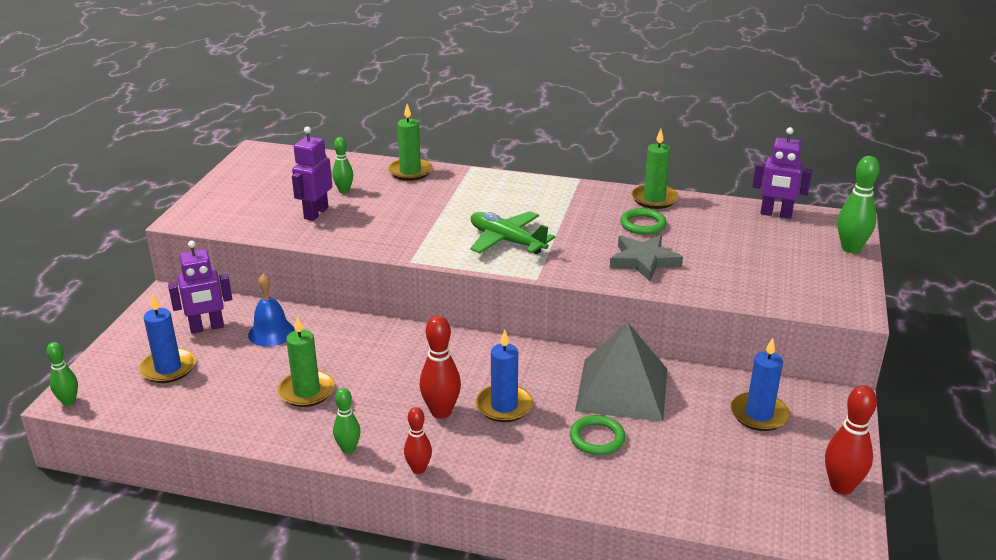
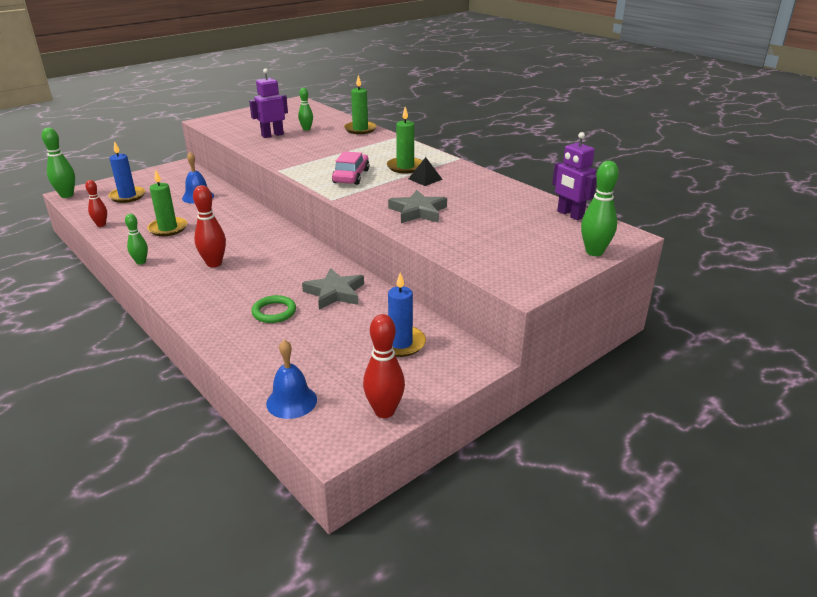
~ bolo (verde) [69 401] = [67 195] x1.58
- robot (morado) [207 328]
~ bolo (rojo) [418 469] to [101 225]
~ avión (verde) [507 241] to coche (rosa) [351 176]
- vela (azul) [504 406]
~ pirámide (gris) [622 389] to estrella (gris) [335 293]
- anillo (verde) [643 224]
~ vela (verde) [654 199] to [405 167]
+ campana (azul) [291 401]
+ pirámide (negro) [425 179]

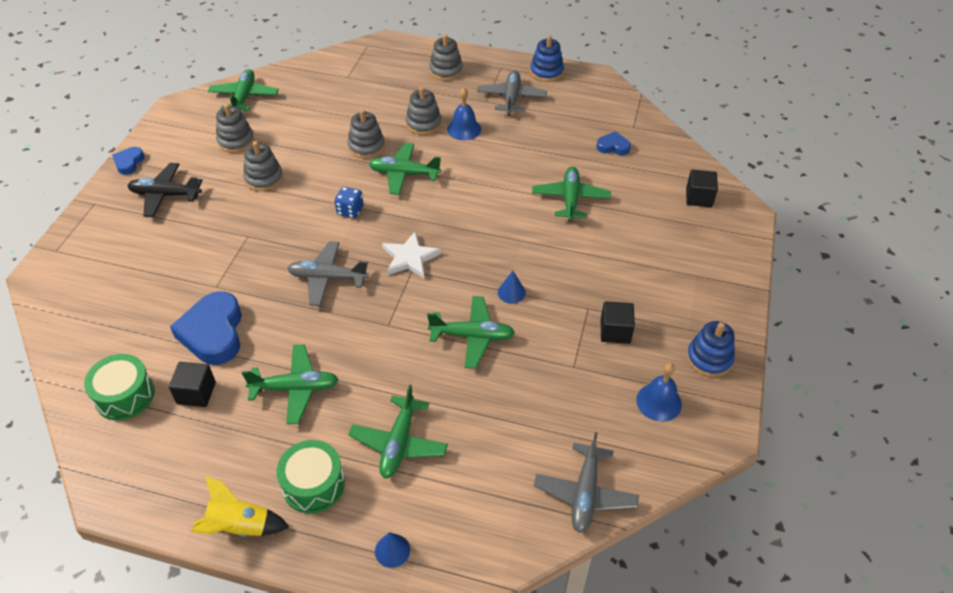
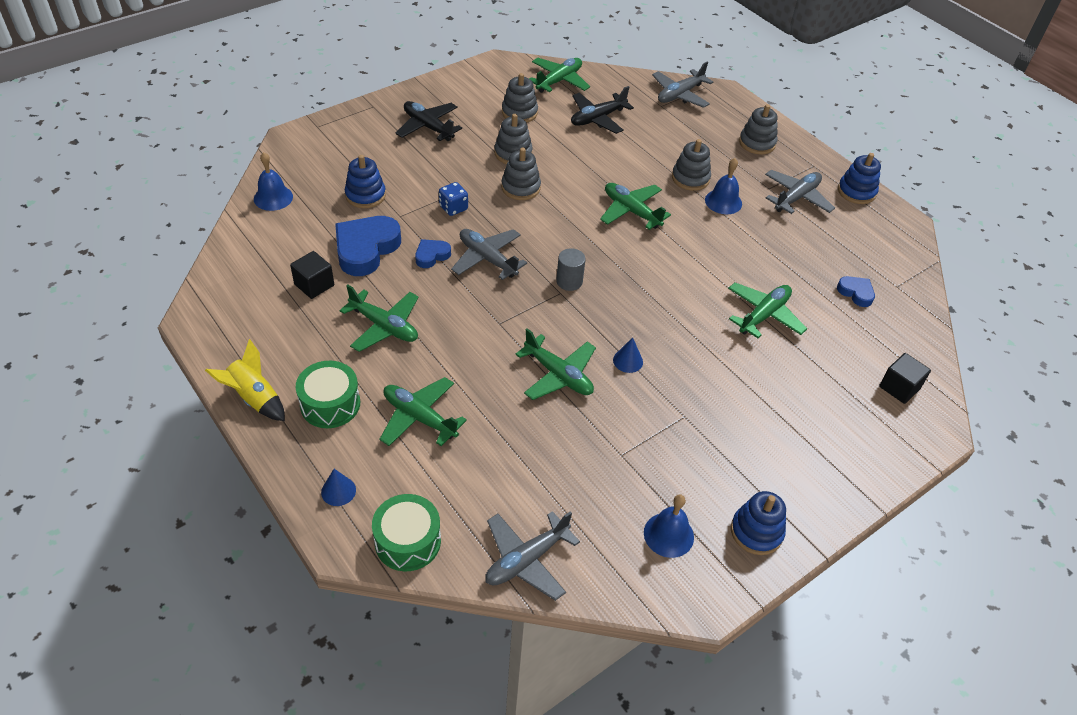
~ tambor (verde) [125 395] to [408 541]
~ corazón (azul) [129 163] to [431 255]
~ dado (azul) [350 211] to [453 208]
~ juguete apilable (gris) [366 146] to [520 187]
~ avión (verde) [399 443] = [419 417] 75 degrees clockwise
~ estrella (blanco) [410 258] to cilindro (gris) [569 281]
- cubo (negro) [615 331]
+ campana (azul) [273 197]
+ juguete apilable (azul) [365 195]
+ avión (negro) [597 118]
+ avión (gris) [680 95]

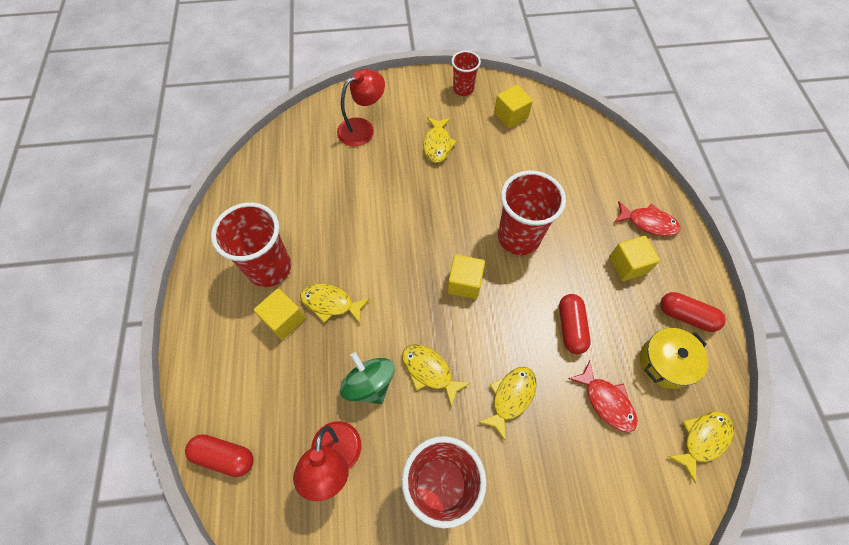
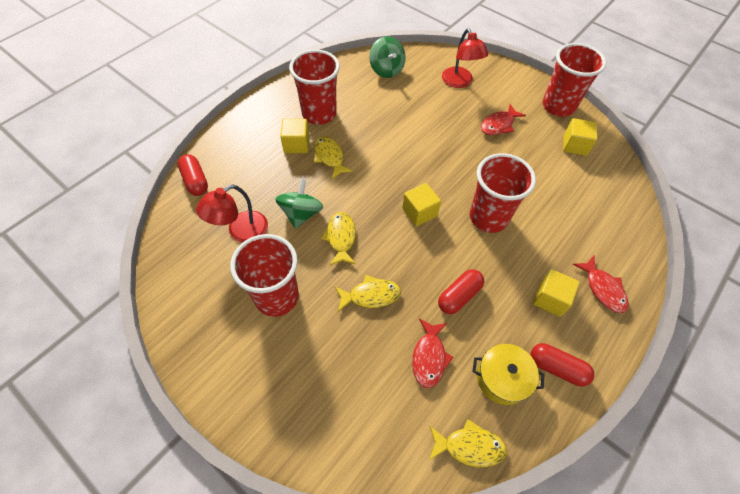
~ lámpara (rojo) [362 128] = [459 82] 60 degrees clockwise
~ pez (amarillo) [437 144] to pez (rojo) [498 125]
~ vaso (rojo) [463 89] = [558 106] x1.75
~ cápsula (rojo) [686 316] = [557 368] 45 degrees counterclockwise
+ peonza (verde) [386 70]

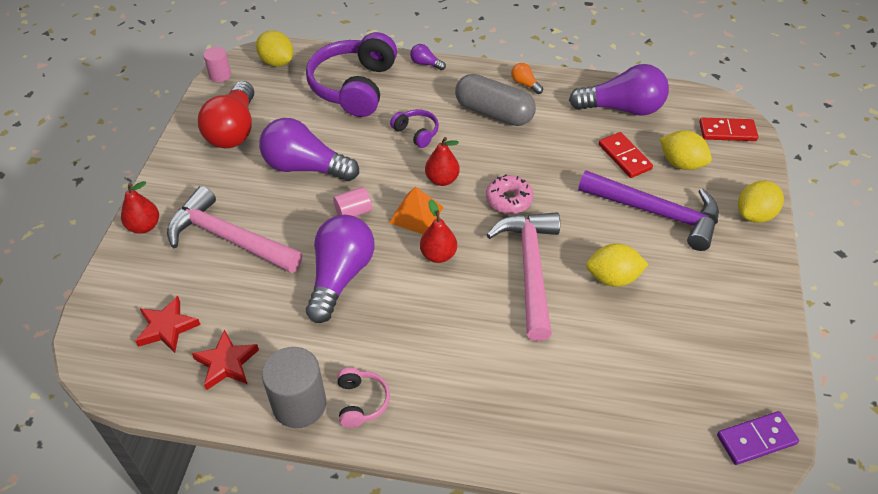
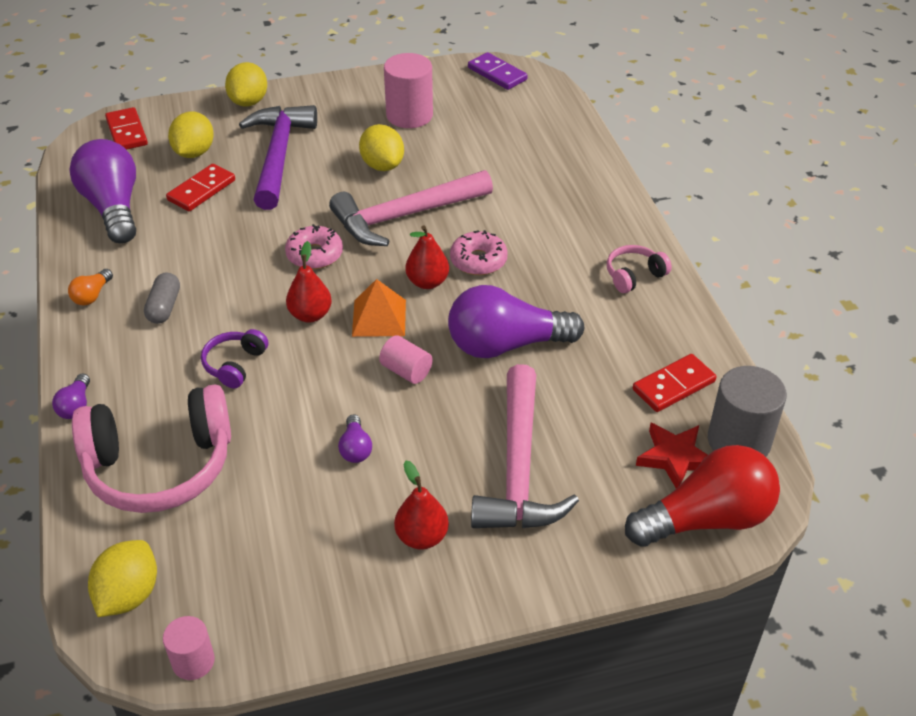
~ pera (rojo) [144 226] to [421 537]
~ estrella (rojo) [226 363] to ficha de dominó (rojo) [674 386]
~ bombilla (rojo) [234 130] to [706 519]
~ bombilla (morado) [305 167] = [355 448] x0.43
~ cilindro (gris) [299 404] to [738 441]
~ auriculares (morado) [354 87] to auriculares (rosa) [160 465]
~ cápsula (gris) [494 113] = [164 307] x0.53
~ limón (amarillo) [754 215] = [249 102] 75 degrees clockwise
+ cilindro (rosa) [409 115]
+ rosquilla (rosa) [478 260]

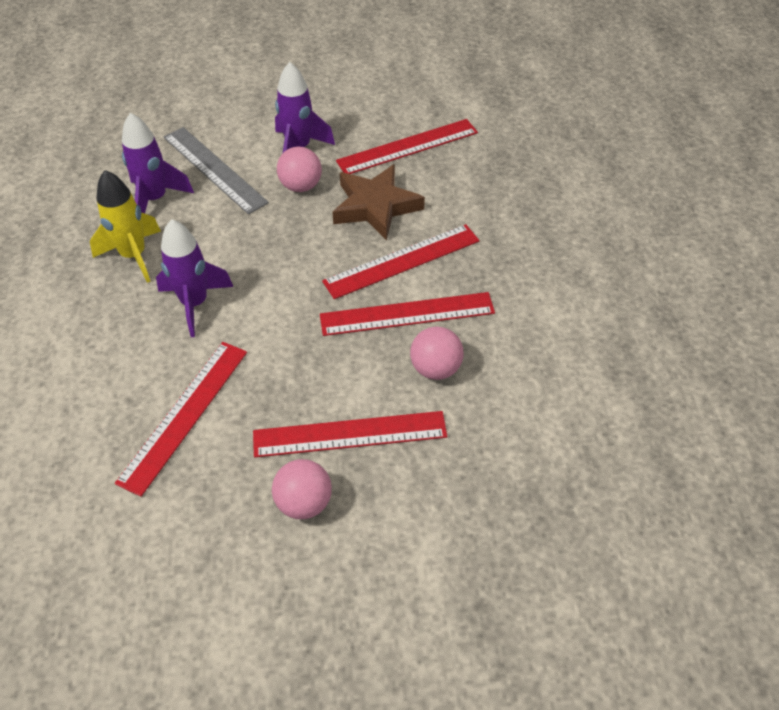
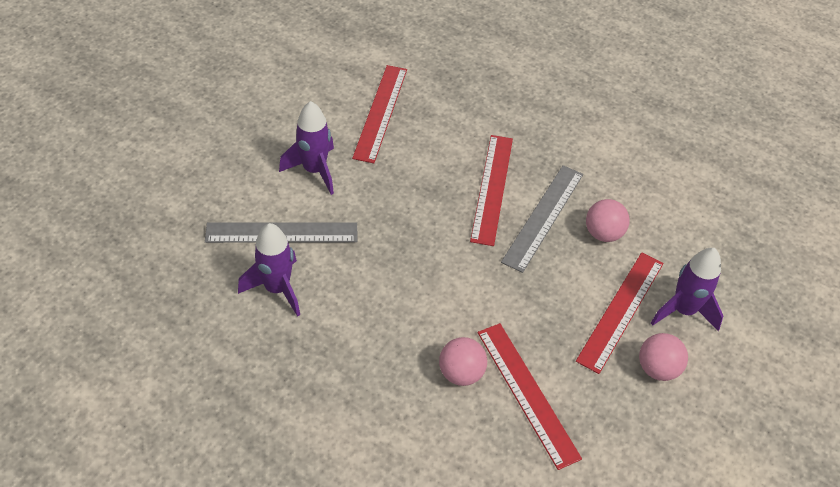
- cohete (amarillo) [133 256]
~ cohete (morado) [195 303] to [683 310]
~ pelota (rosa) [301 186] to [461 373]
~ regla (rojo) [407 314] to regla (gris) [543 217]
- estrella (marrón) [375 206]

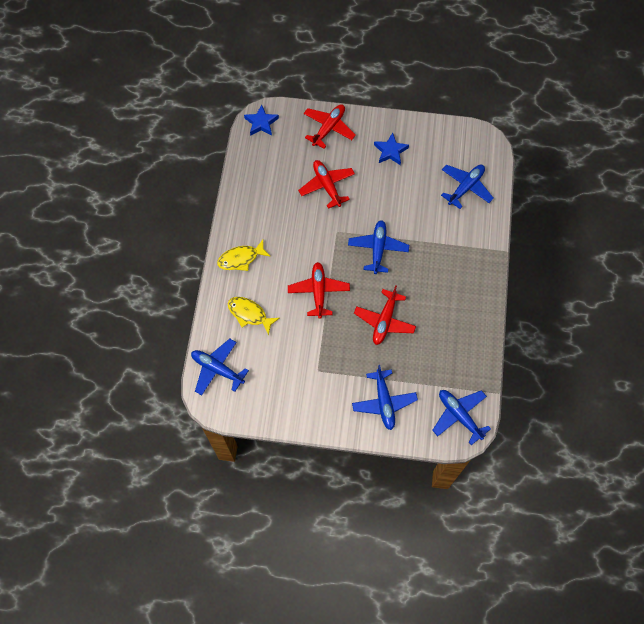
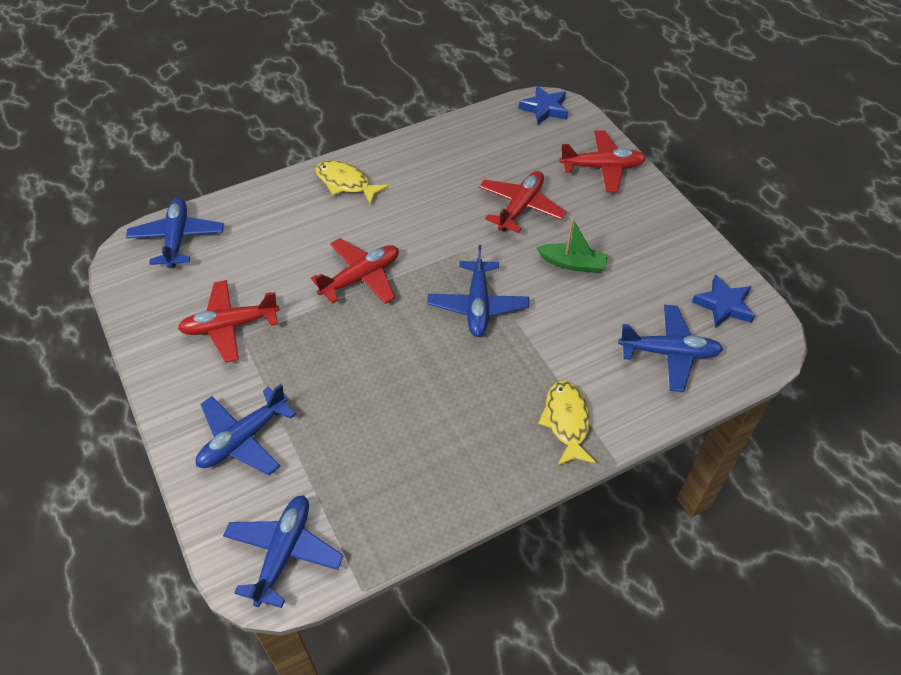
~ pez (amarillo) [249 314] to [566 421]
~ avión (azul) [378 249] = [478 305] 120 degrees clockwise
~ avión (rojo) [384 321] to [230 326]
~ estrella (azul) [390 151] to [724 305]
+ barco (verde) [572 263]

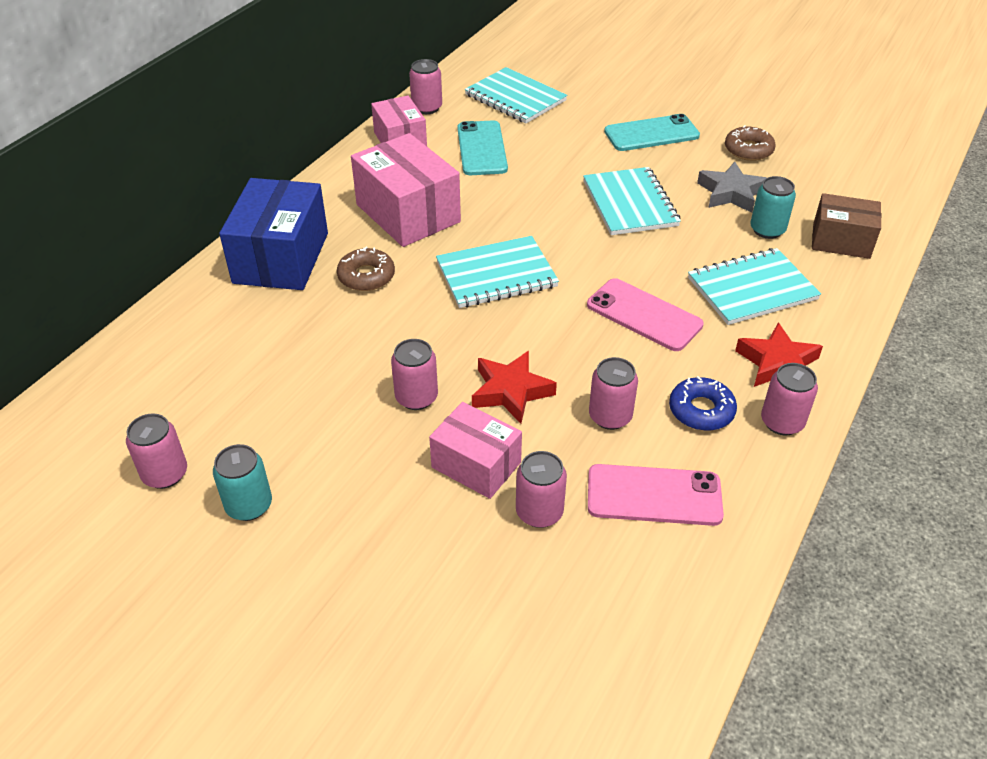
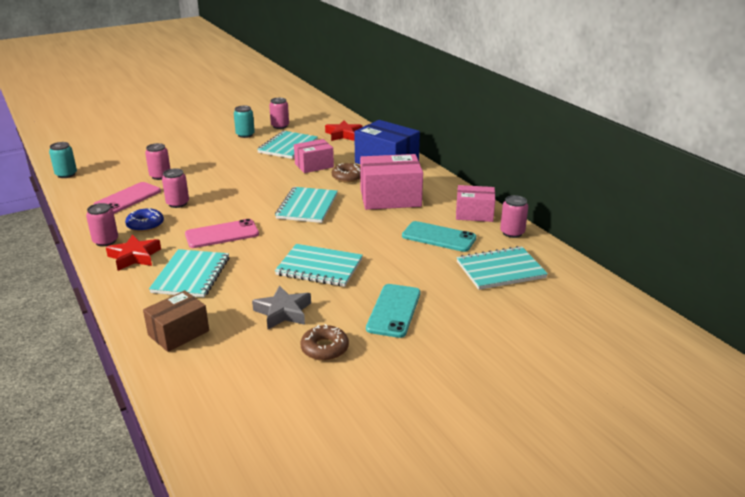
- lata (rosa) [416 397]
~ caja (rosa) [476 465] to [314 165]
~ estrella (rojo) [511 391] to [343 134]
~ lata (turquesa) [767 230] to [66 174]
+ cuaderno (turquesa) [288 146]

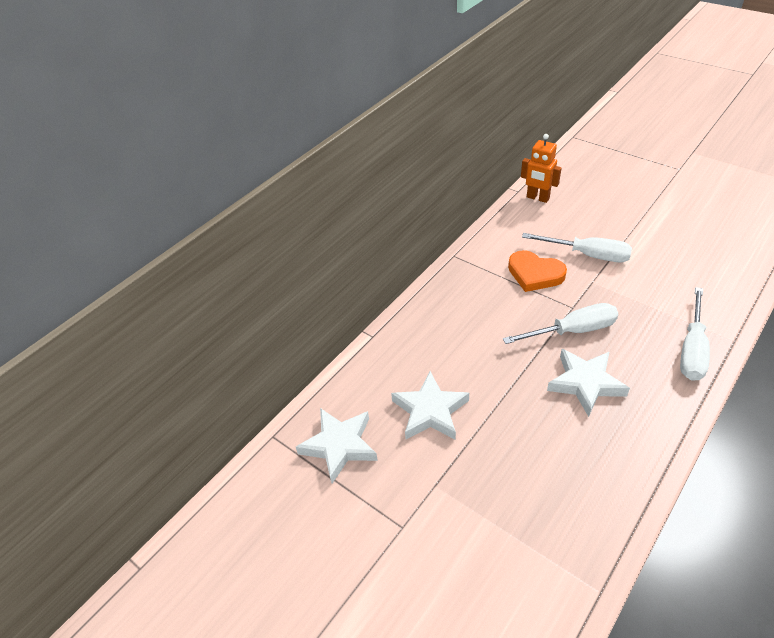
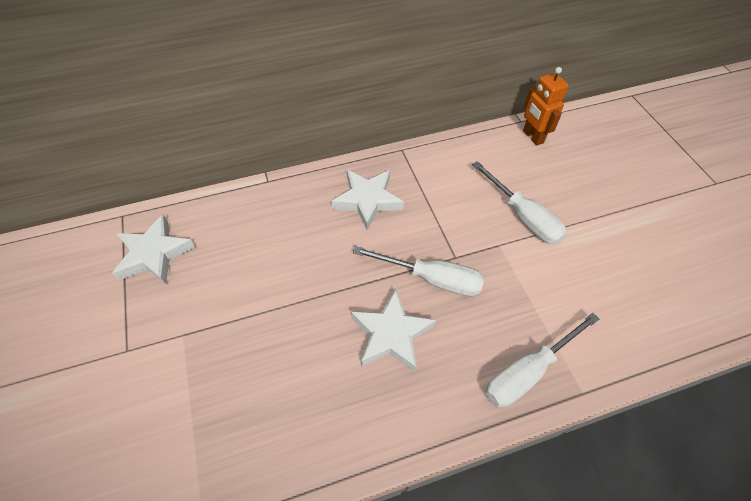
~ estrella (blanco) [430 411] to [367 200]
- corazón (naranja) [535 274]

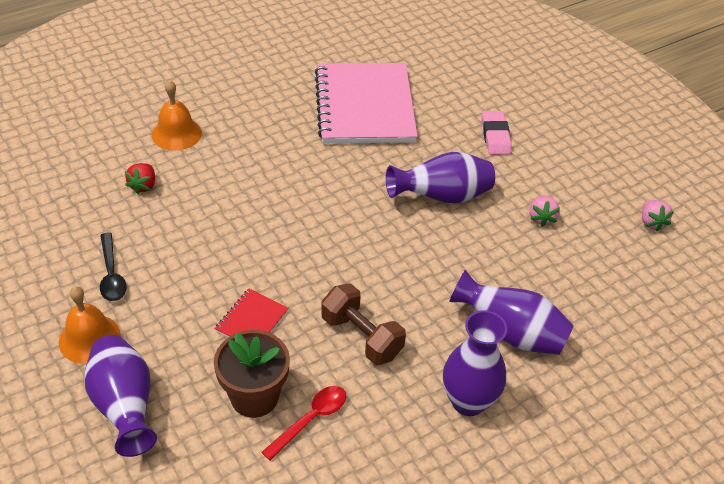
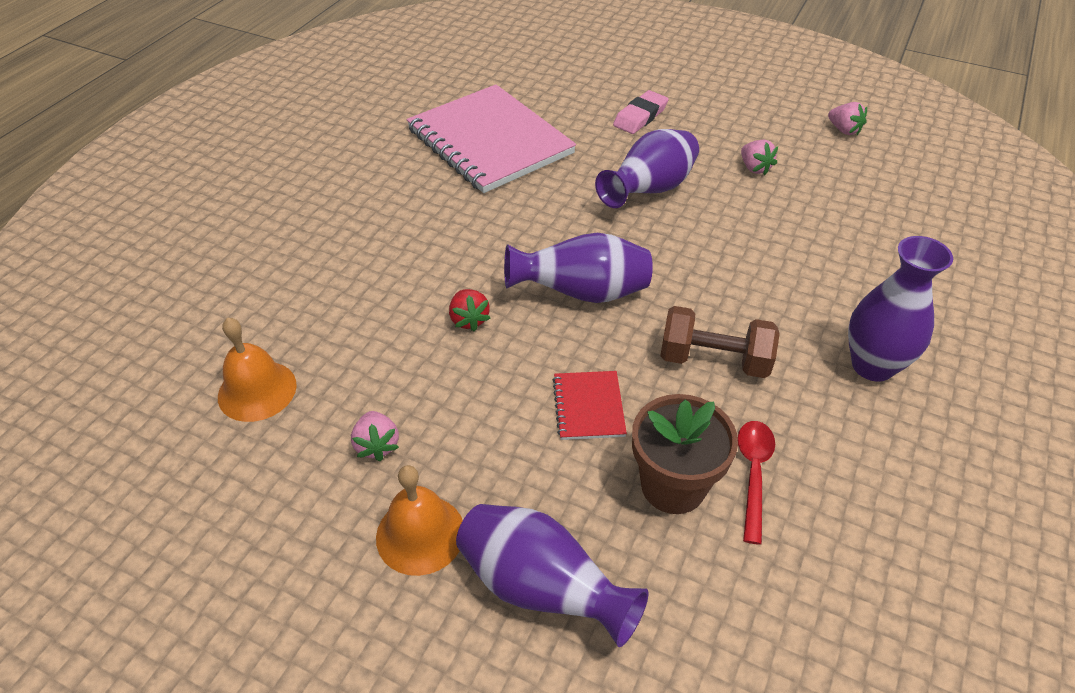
~ cuchara (negro) [111 275] to fresa (rosa) [377 445]
~ fresa (rojo) [143 186] to [469 320]
~ campana (naranja) [176 133] to [257 390]
~ florero (morado) [510 333] to [582 293]
~ goma de borrar (rosa) [495 136] = [640 116] 75 degrees clockwise

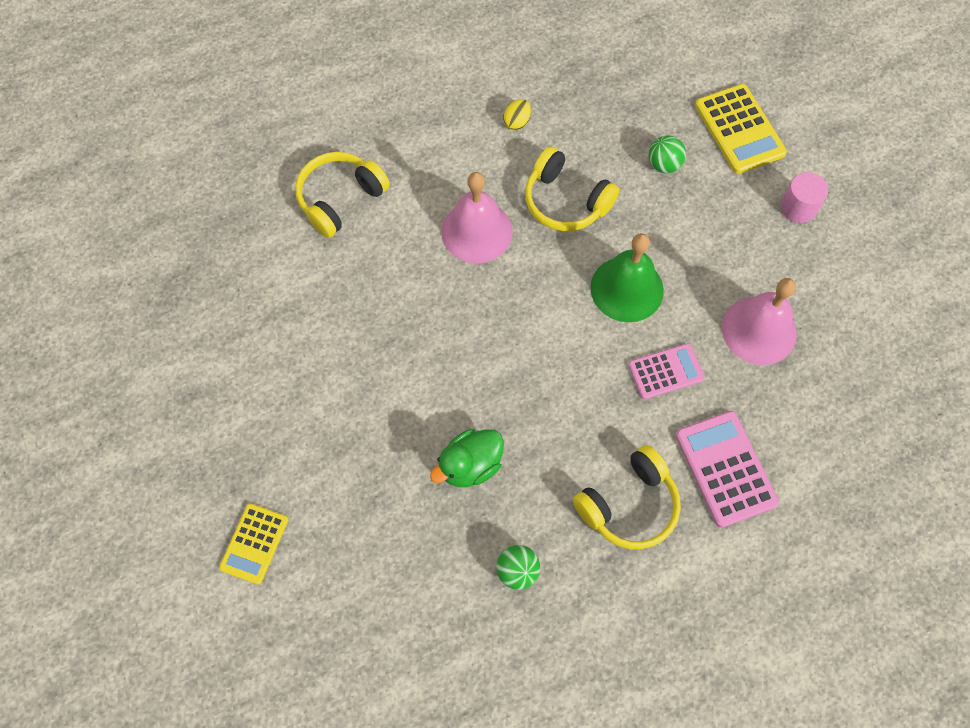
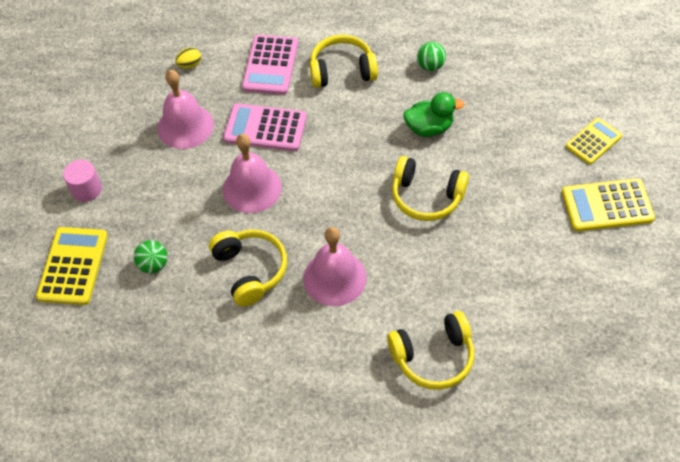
~ huevo (amarillo) [517 122] to [190 65]
~ campana (verde) [627 289] to campana (rosa) [252 188]
~ calculadora (rosa) [666 371] = [265 128] x1.52
+ auriculares (amarillo) [426 197]
+ calculadora (amarillo) [607 206]

